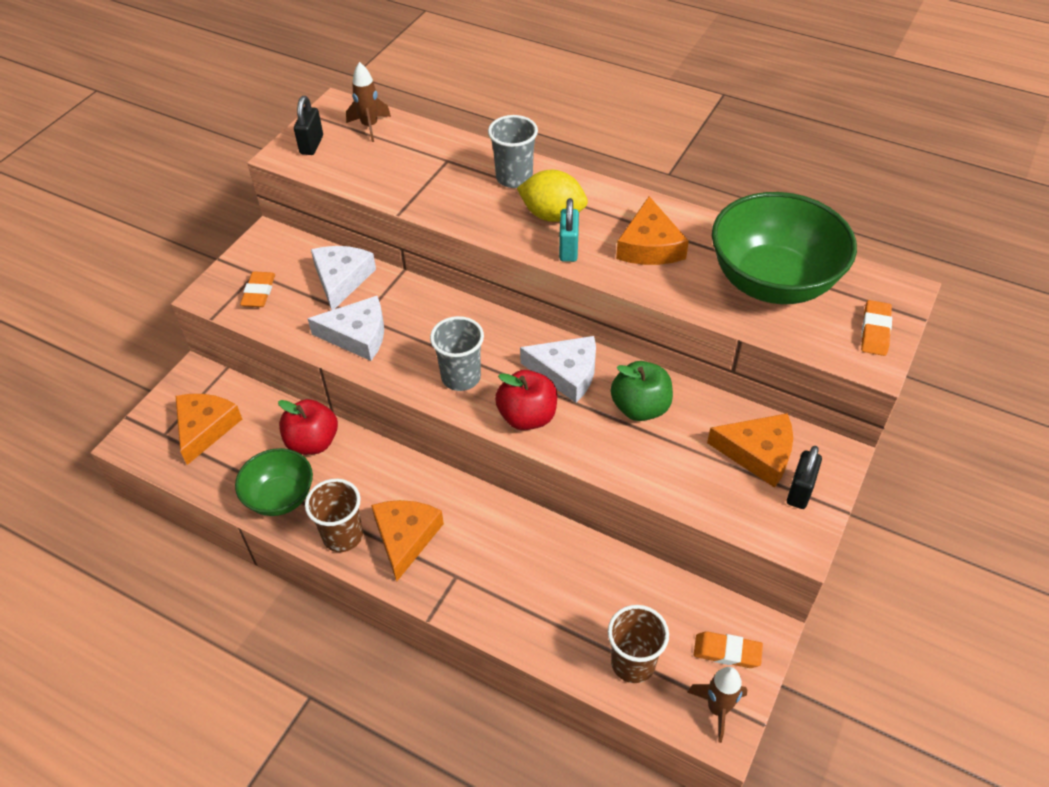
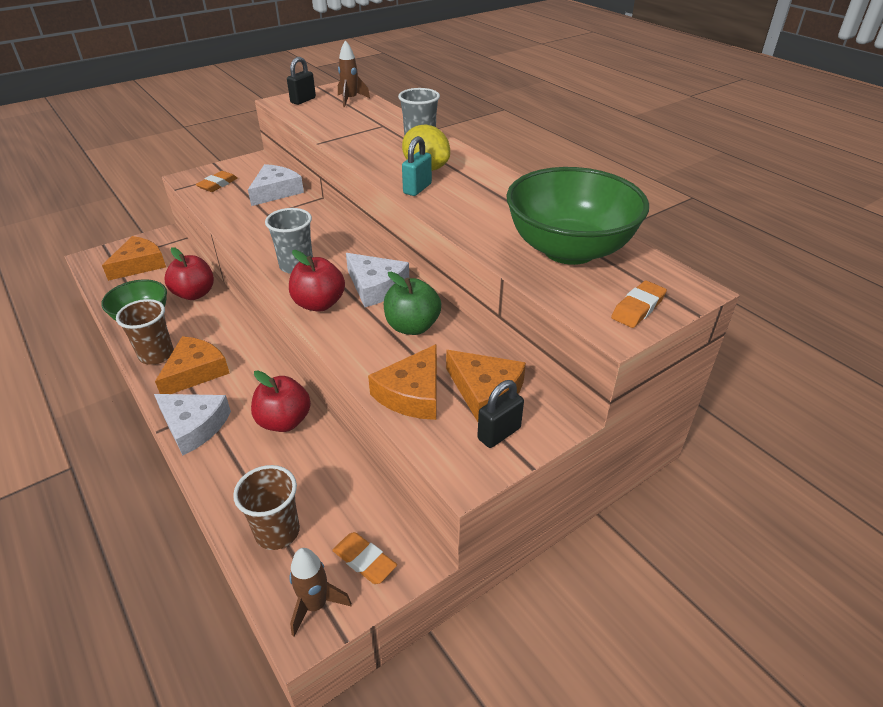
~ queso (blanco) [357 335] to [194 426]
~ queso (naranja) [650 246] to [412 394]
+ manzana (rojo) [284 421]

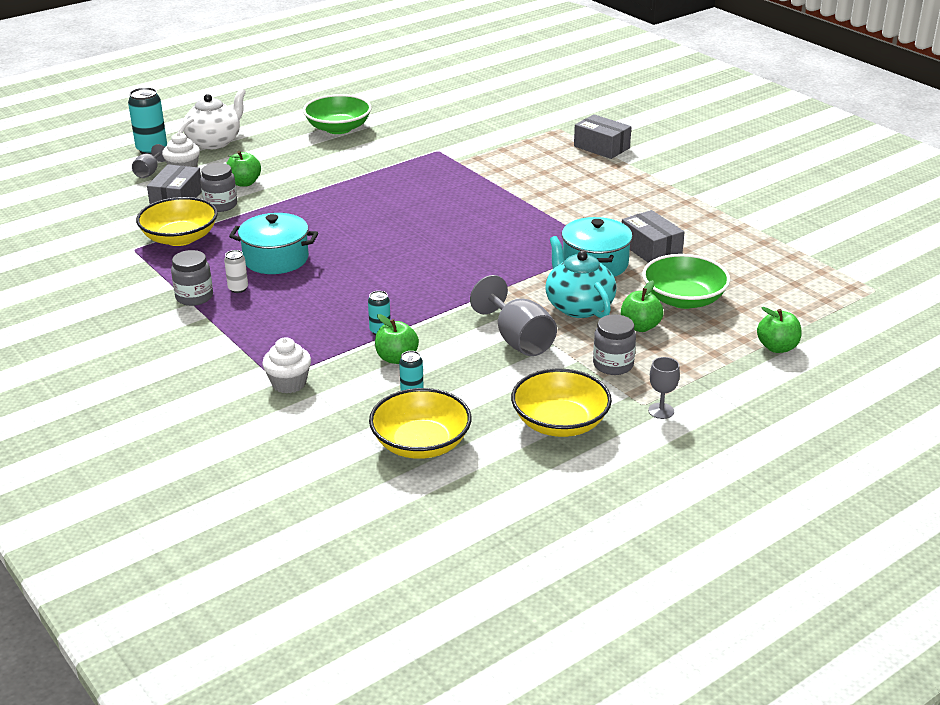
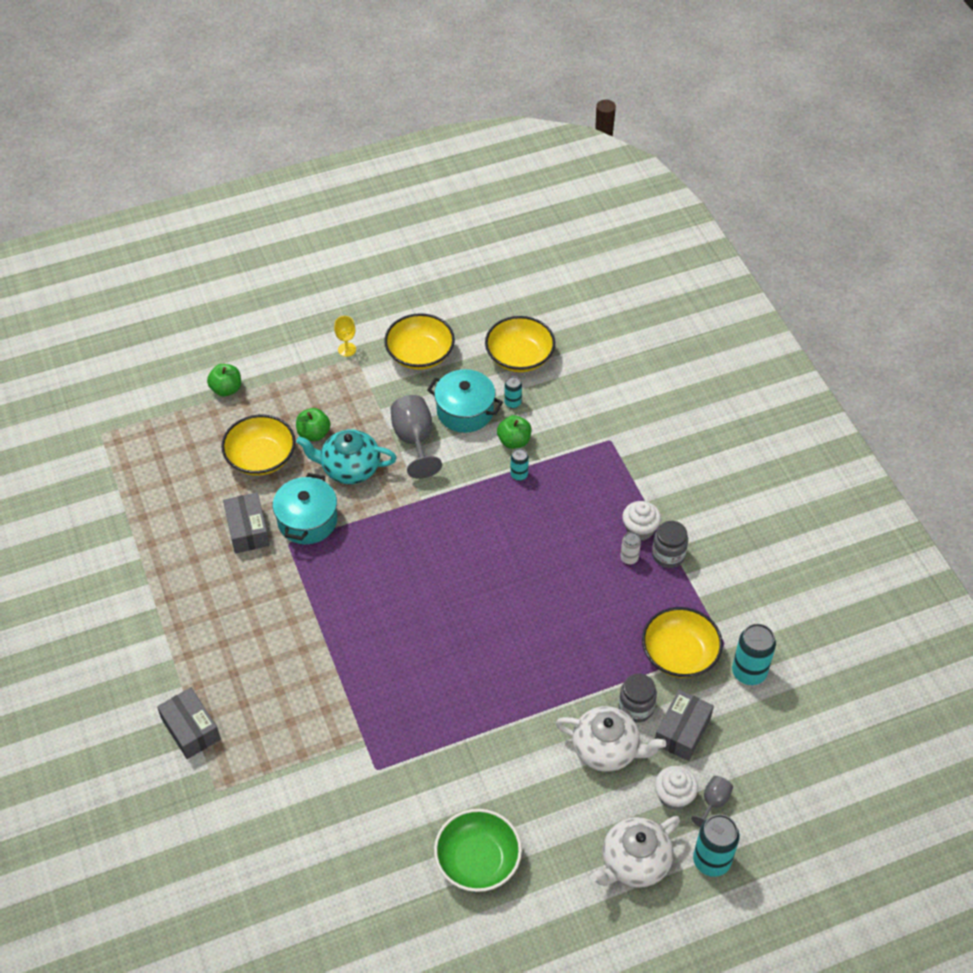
~ manzana (verde) [244 183] to tetera (blanco) [607 749]
~ olla (turquesa) [276 259] to [465 411]
~ magdalena (blanco) [289 383] to [640 529]
~ tetera (turquesa) [578 306] = [349 468] 105 degrees clockwise
- tarro (gris) [613 365]
~ cuenco (verde) [683 299] to cuenco (amarillo) [261 457]
~ copa (gris) [661 411] to copa (amarillo) [347 349]
+ lata (turquesa) [749 672]

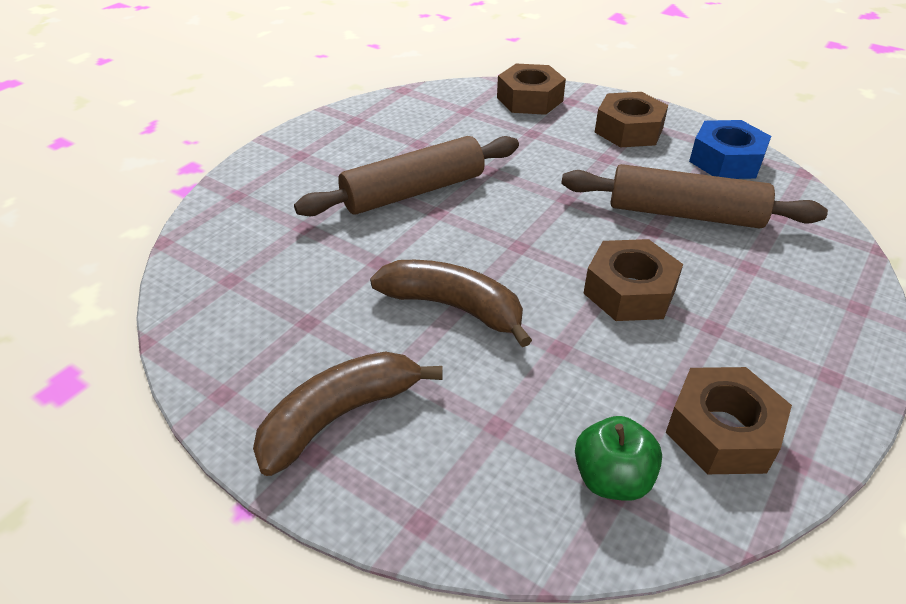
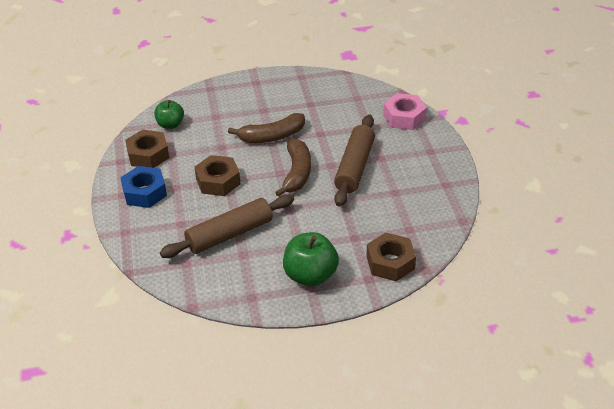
~ plátano (marrón) [339 416] to [297 173]
~ tuerca (marrón) [628 130] to manzana (verde) [310 275]
~ tuerca (azul) [726 160] to [145 192]
+ tuerca (rosa) [404 117]

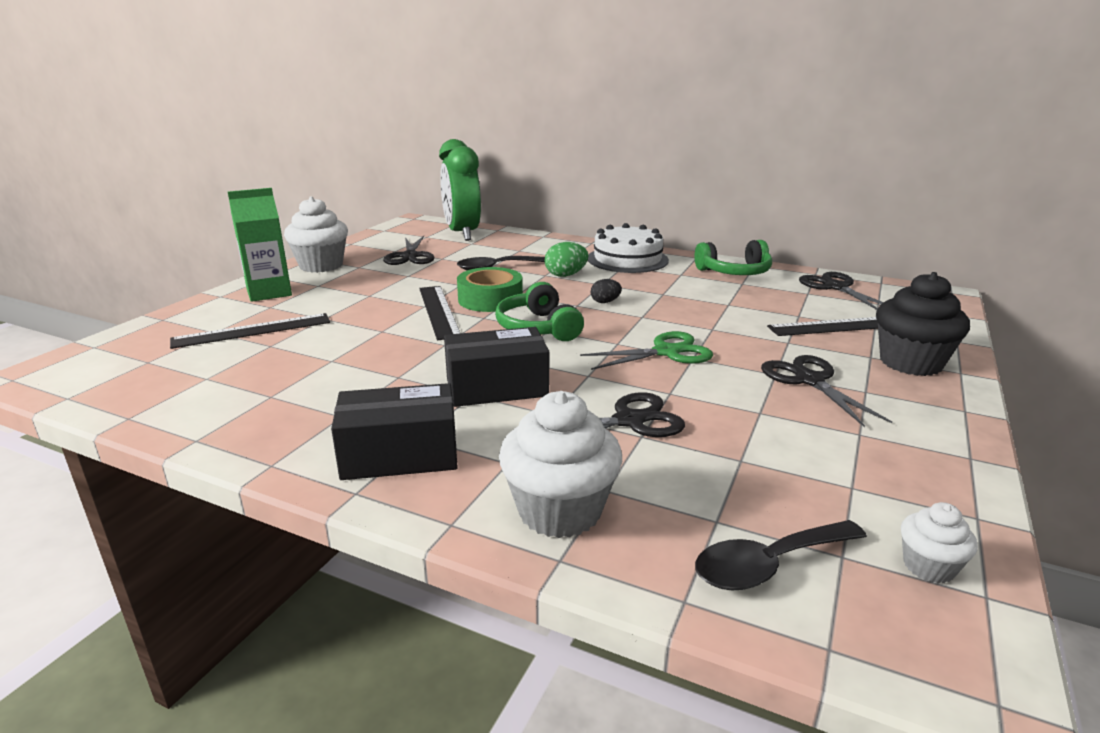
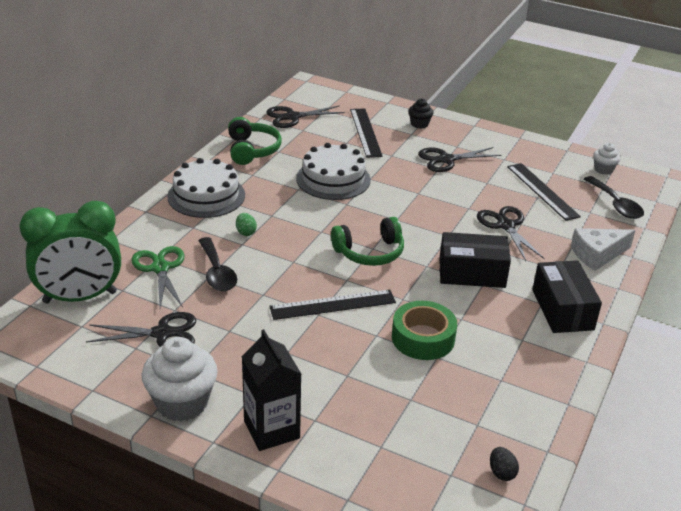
~ regla (negro) [252 330] to [542 191]
~ cartón de leche (verde) [269 292] to cartón de leche (negro) [271 430]
~ caja (negro) [497 387] = [472 273] 75 degrees counterclockwise
~ cinta adhesiva (verde) [490 299] to [423 338]
~ magdalena (blanco) [559 511] to queso (blanco) [597 254]
~ huevo (verde) [566 275] = [246 232] x0.64
~ tijeras (verde) [666 352] to [160 268]
~ huevo (negro) [605 302] to [501 473]
~ magdalena (negro) [910 363] = [419 124] x0.51
+ tarta (blanco) [333 179]

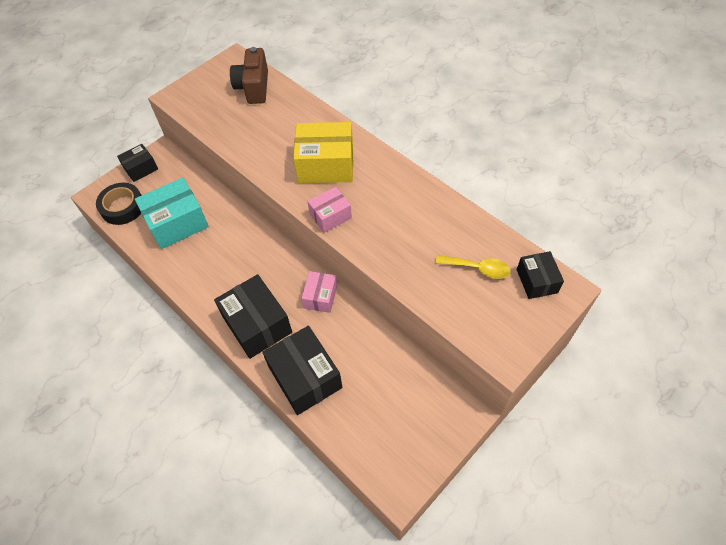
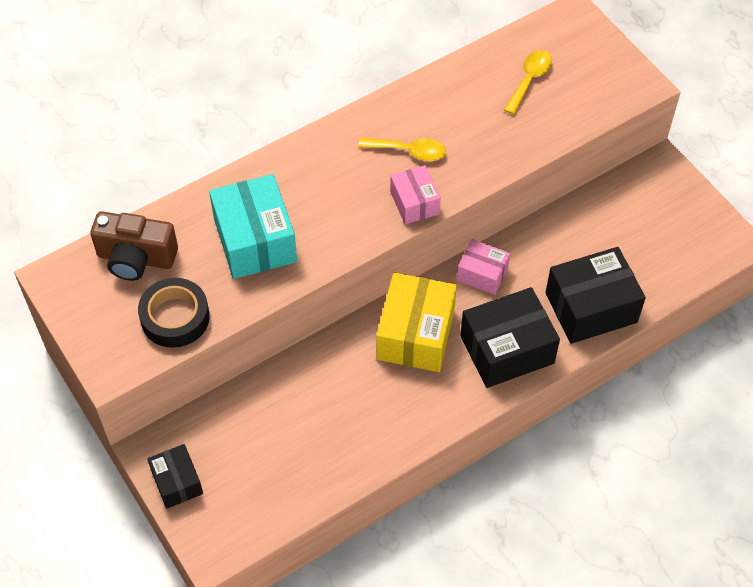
~ cinta adhesiva (negro) [122 207] to [175 317]
~ caja (turquesa) [177 223] to [255 240]
~ caja (amarillo) [326 165] to [415 334]
- caja (negro) [536 281]
+ cuchara (amarillo) [409 151]

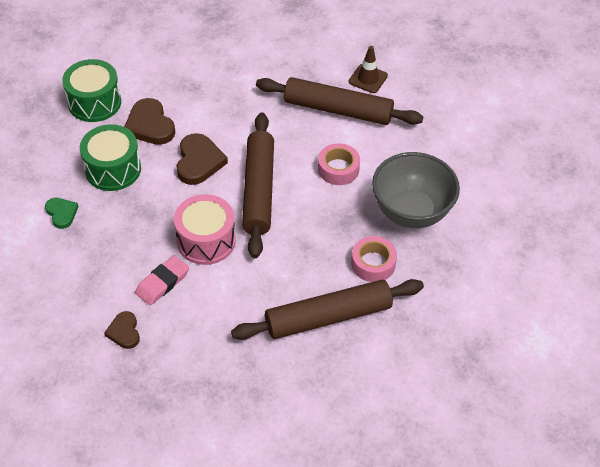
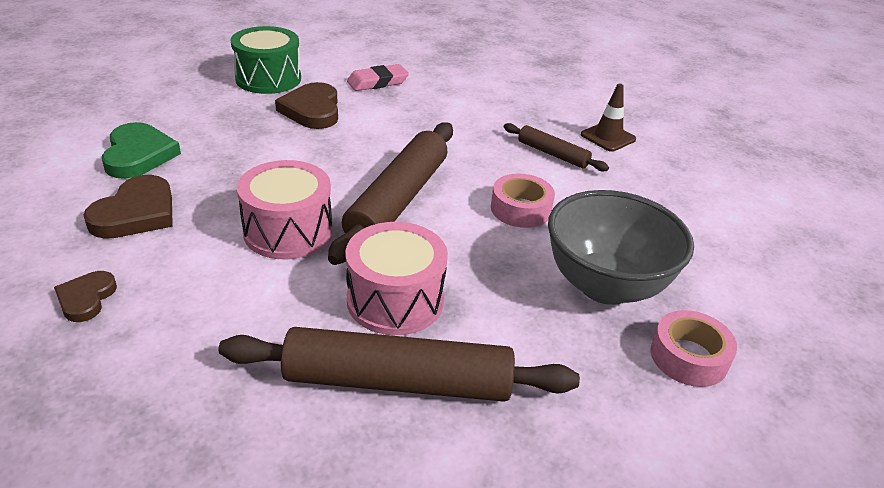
~ corazón (verde) [61 213] = [138 155] x1.67
- tambor (verde) [113 169]
~ goma de borrar (rosa) [162 282] to [377 82]
~ corazón (marrón) [199 162] to [136 213]
~ rodillo (marrón) [337 110] = [552 154] x0.51
~ cinta adhesiva (rosa) [373 263] to [688 357]
+ tambor (rosa) [395 300]

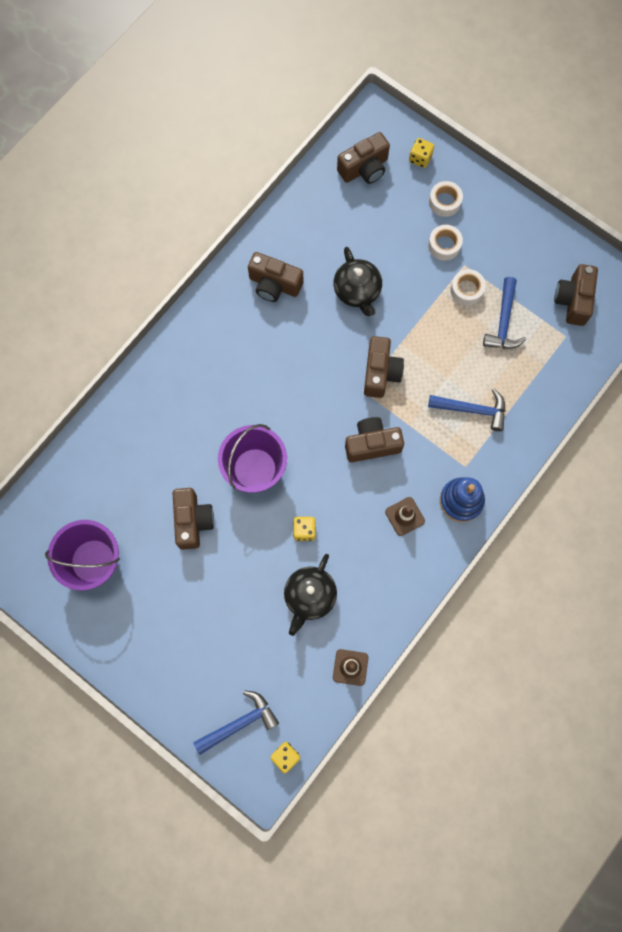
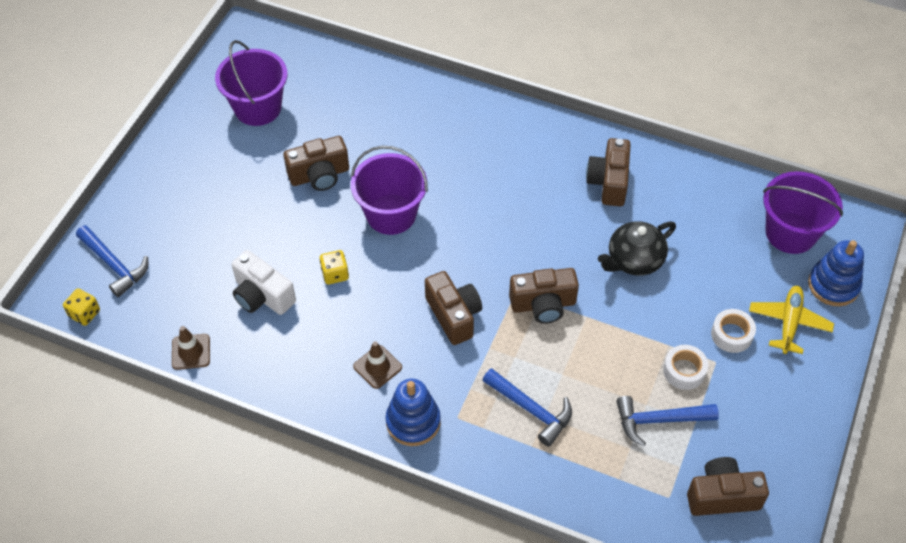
~ tetera (negro) [309 596] to cámara (blanco) [262 296]
~ cámara (marrón) [364 168] to balde (morado) [790 233]
~ dado (amarillo) [420 158] to juguete apilable (azul) [833 285]
~ martillo (azul) [472 410] = [531 410] 45 degrees counterclockwise
~ cinta adhesiva (blanco) [444 202] to avión (amarillo) [789 323]

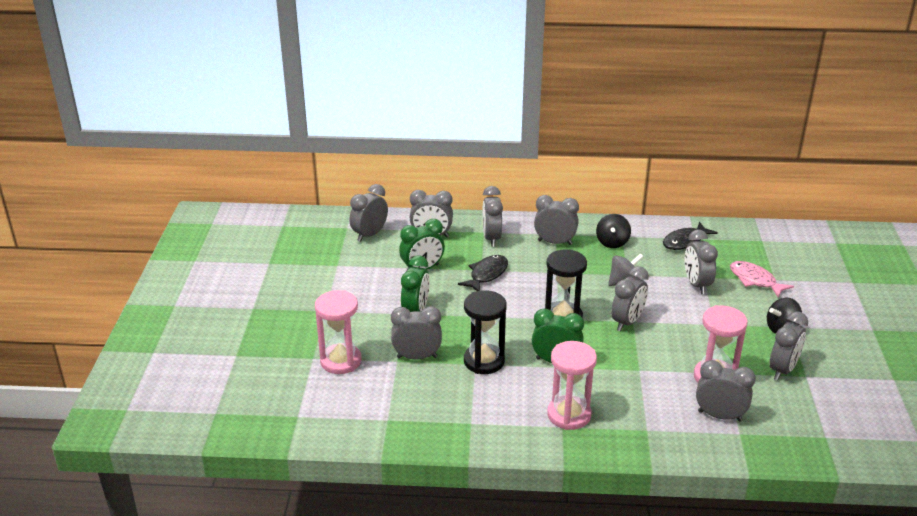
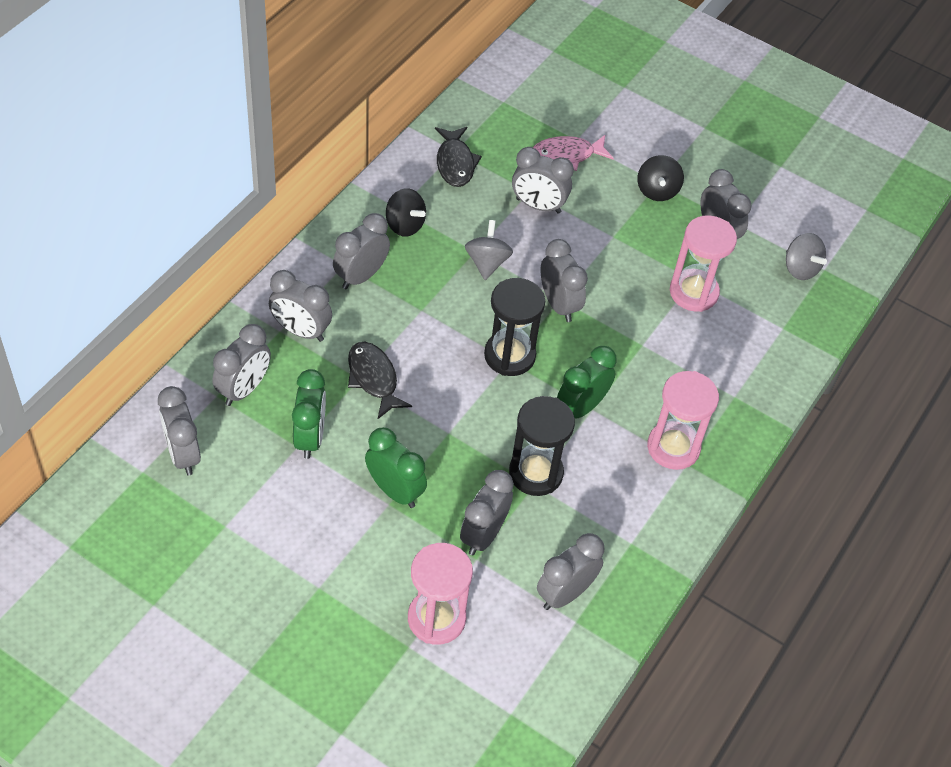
~ despertador (gris) [719 416] to [565 593]
+ peonza (gris) [800 268]

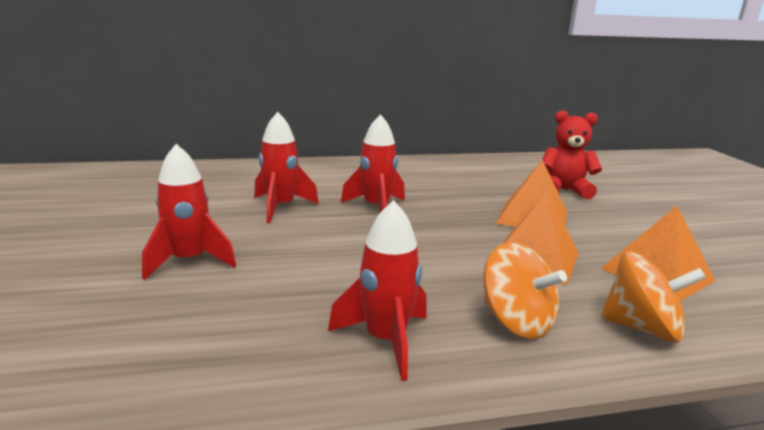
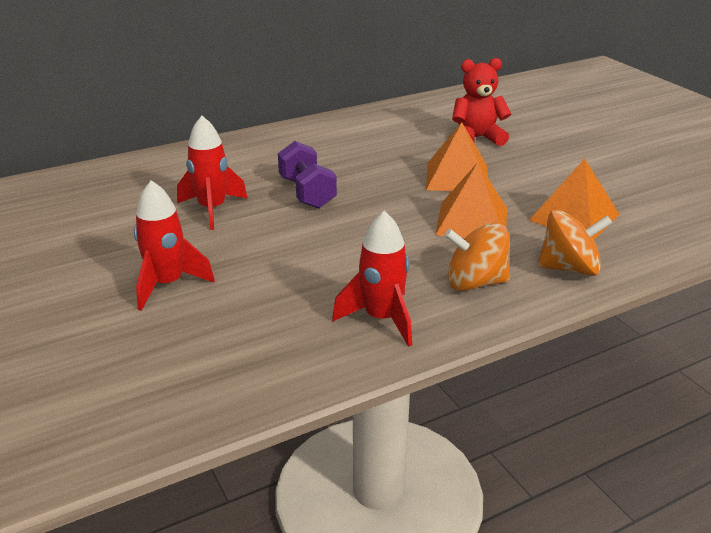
~ cohete (rojo) [376 208] to mancuerna (morado) [307 193]
~ peonza (naranja) [516 321] = [475 282] 150 degrees clockwise

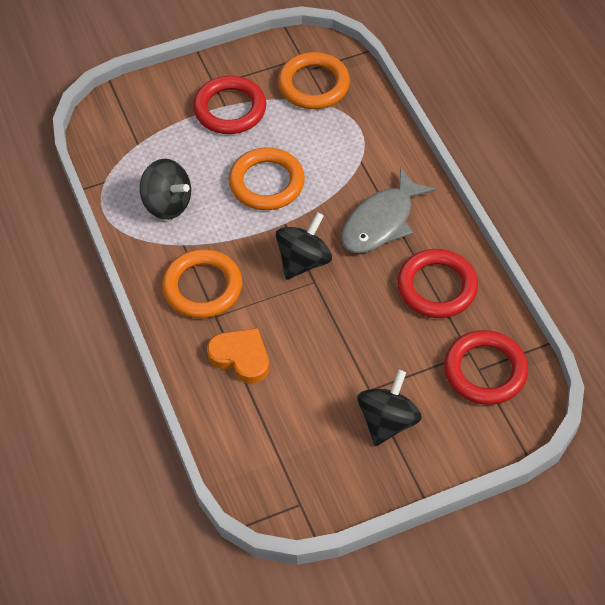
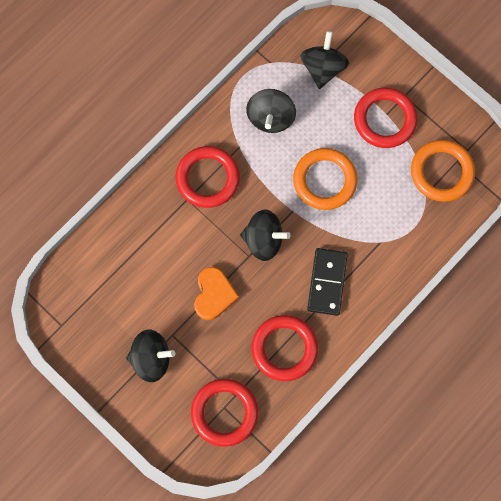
~ anillo (naranja) [202 287] to anillo (rojo) [207 178]
~ corazón (naranja) [241 357] to [214 294]
~ pez (gris) [381 222] to ficha de dominó (negro) [327 282]
+ peonza (negro) [323 68]

